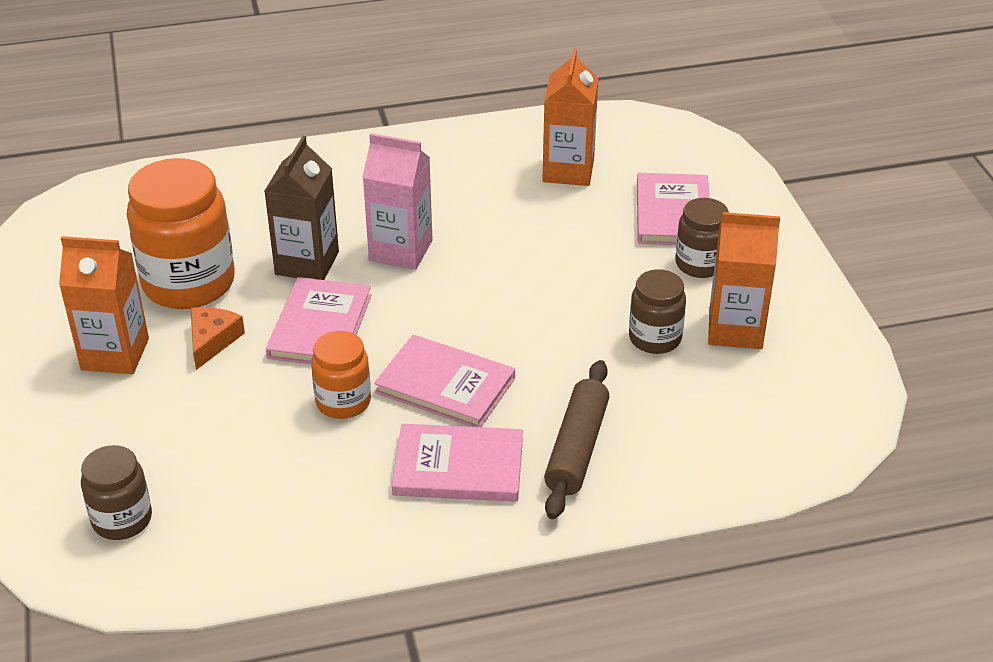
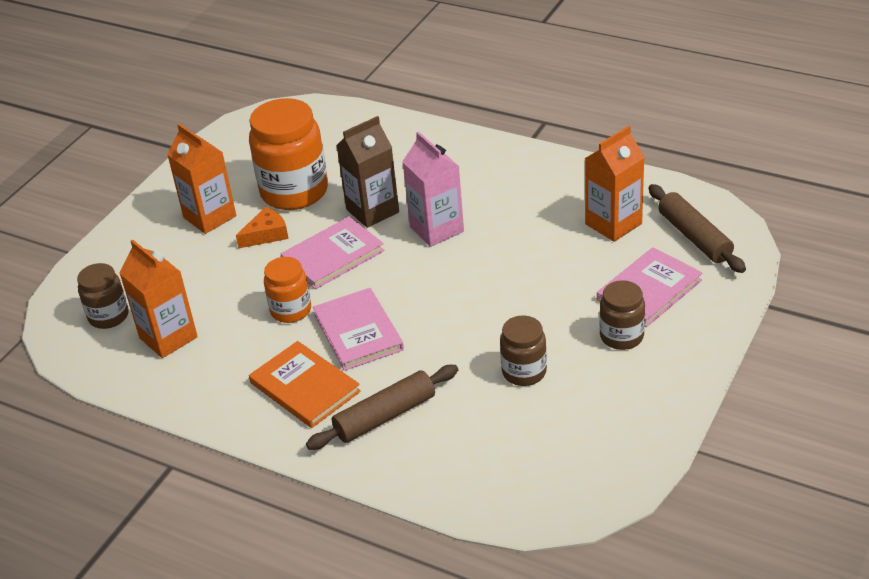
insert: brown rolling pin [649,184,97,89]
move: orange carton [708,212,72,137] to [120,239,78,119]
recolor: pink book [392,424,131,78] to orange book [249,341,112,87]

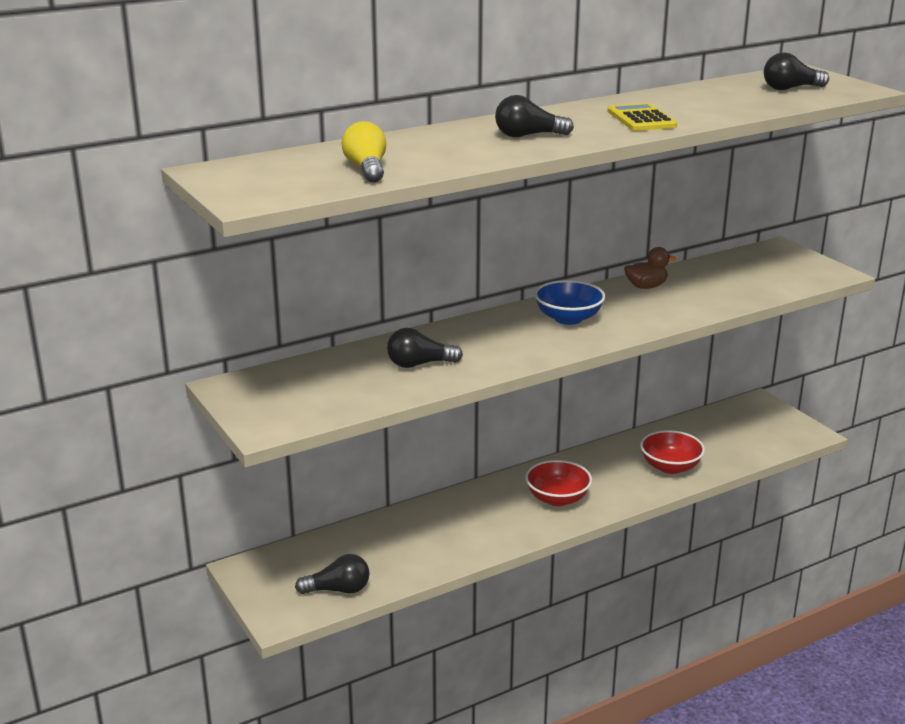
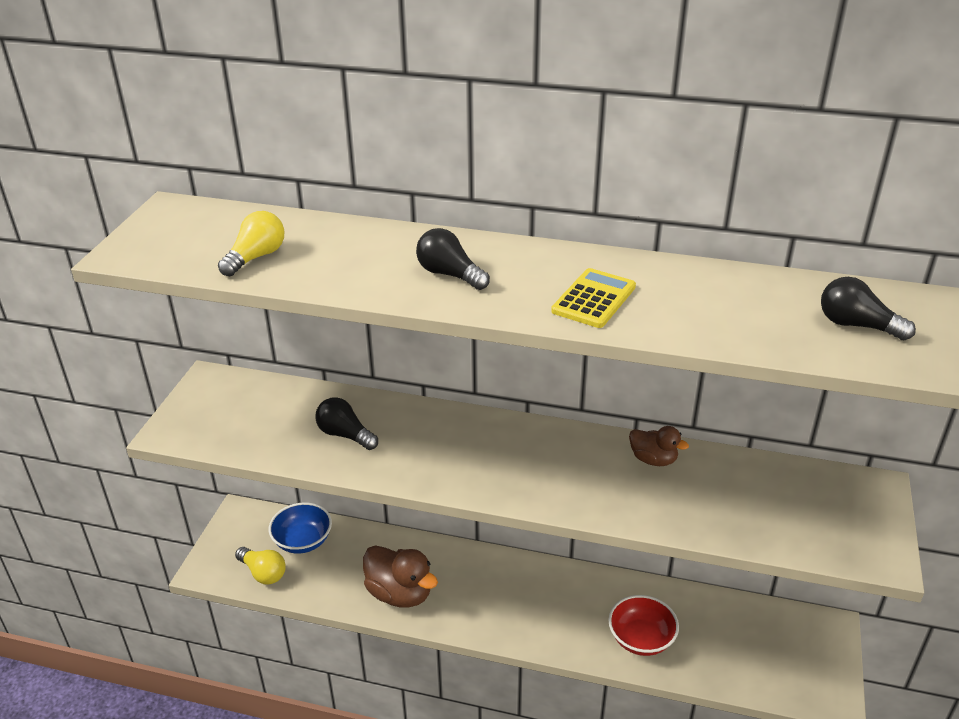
delete: red bowl [525,460,67,46]
insert: brown duck [363,545,75,63]
move: blue bowl [534,280,71,45] to [269,503,63,51]
recolor: black light bulb [295,554,75,40] to yellow light bulb [235,547,51,37]

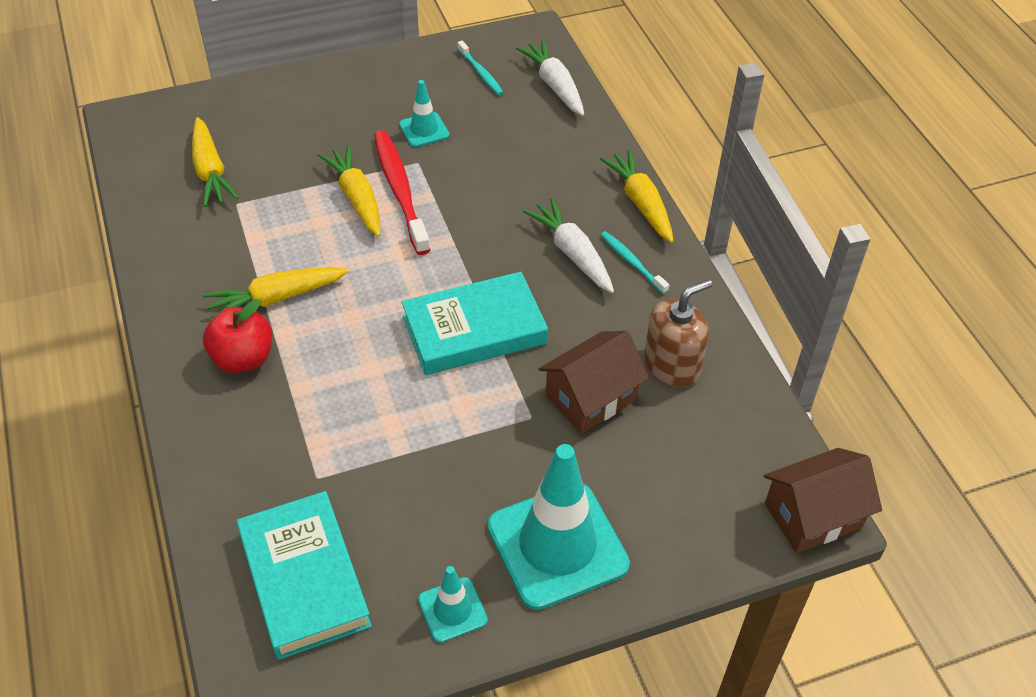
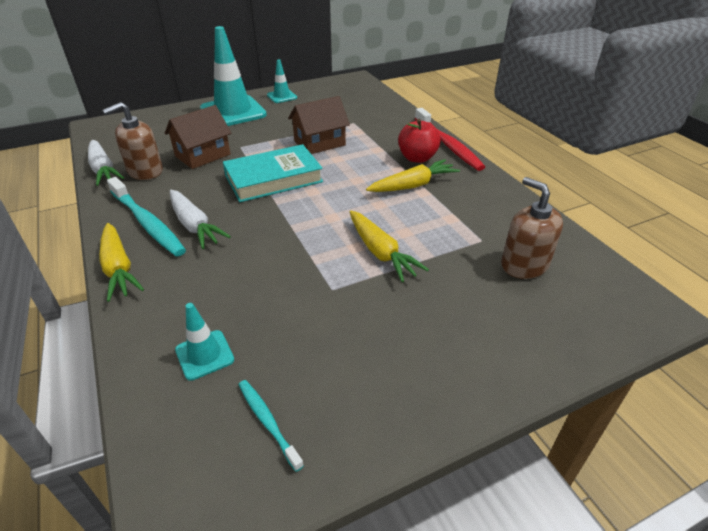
delete: turquoise book [236,491,136,169]
move: white carrot [516,39,68,77] to [88,140,36,46]; turquoise traffic cone [399,80,51,67] to [175,303,59,78]; red toothbrush [374,130,56,125] to [415,108,70,63]; brown house [764,448,118,105] to [288,96,62,58]
replace: yellow carrot [192,117,47,90] to brown soap dispenser [501,177,62,102]
resize: turquoise toothbrush [601,231,68,63] = [107,177,79,80] x1.89

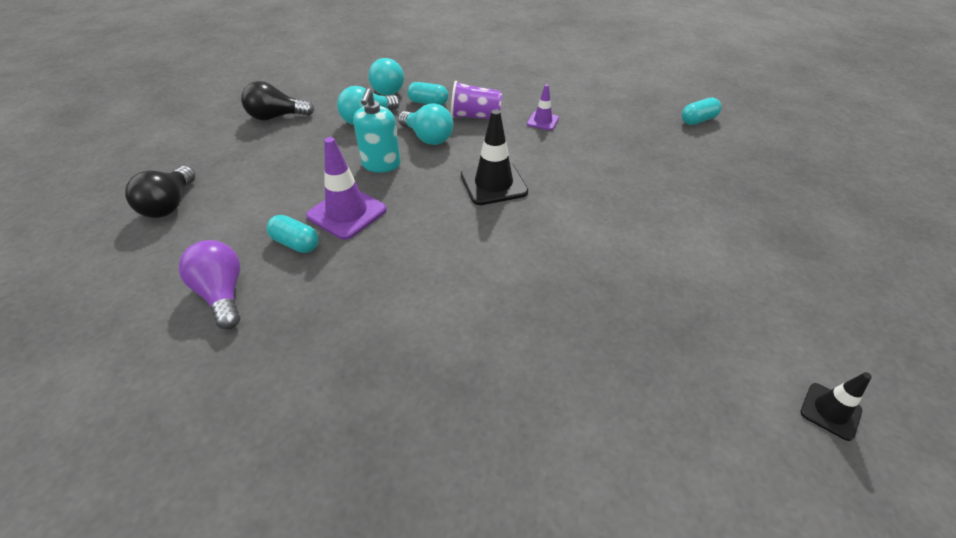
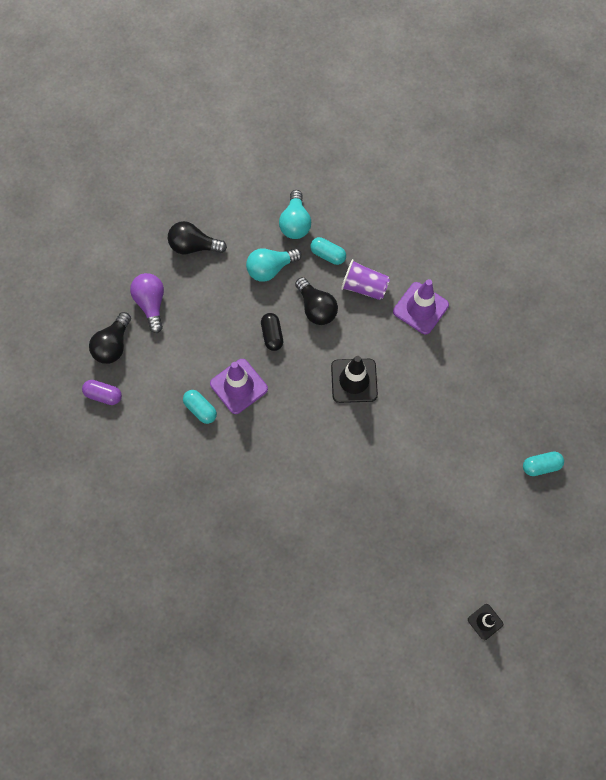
insert: purple capsule [82,380,40,25]
move: turquoise capsule [682,98,39,27] to [523,451,41,25]; purple light bulb [179,240,61,89] to [130,273,34,60]
replace: turquoise soap dispenser [353,88,48,85] to black capsule [261,313,22,38]
recolor: turquoise light bulb [398,103,55,42] to black light bulb [295,277,43,48]
resize: purple traffic cone [527,84,32,46] = [393,279,56,55] x1.78

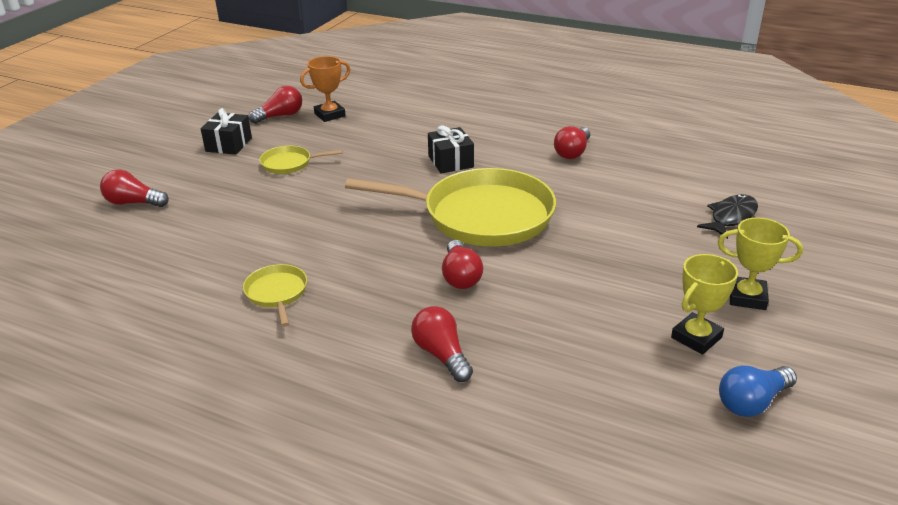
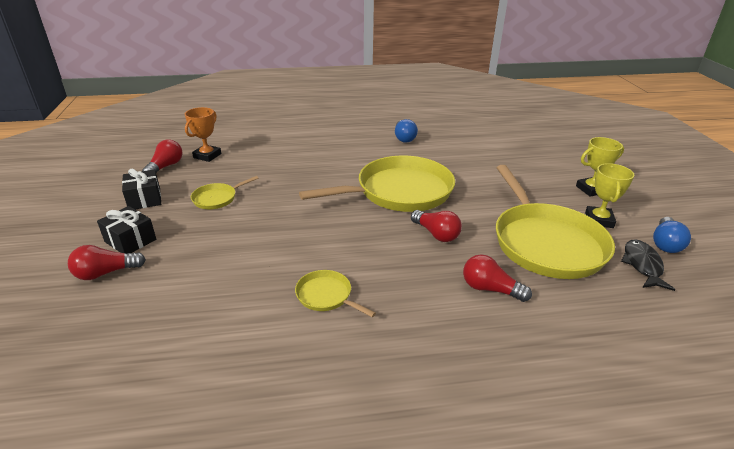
insert: yellow pan [496,165,119,114]
move: black gift [428,125,46,49] to [97,206,59,48]; black fish [697,194,61,45] to [621,239,55,52]
recolor: red light bulb [554,126,36,33] to blue light bulb [395,119,23,24]

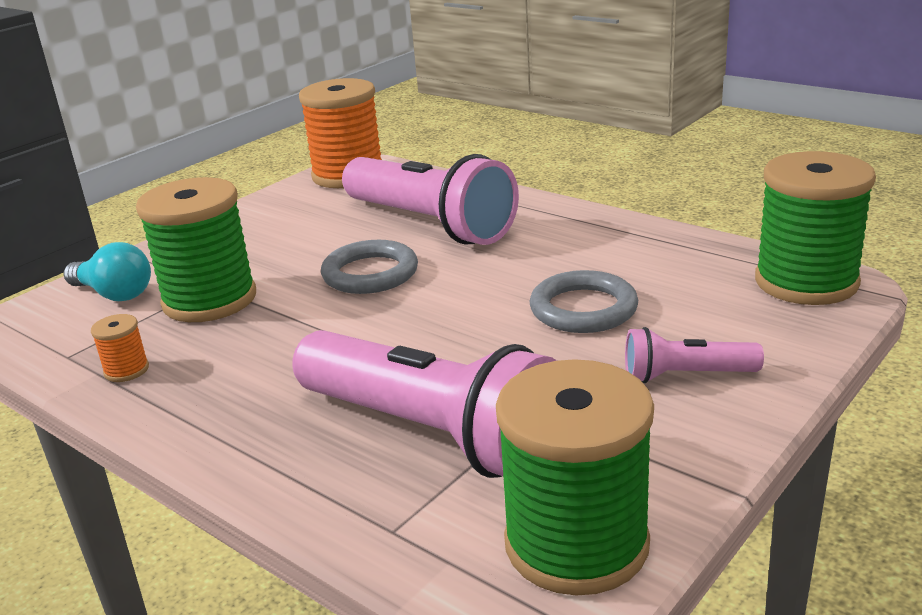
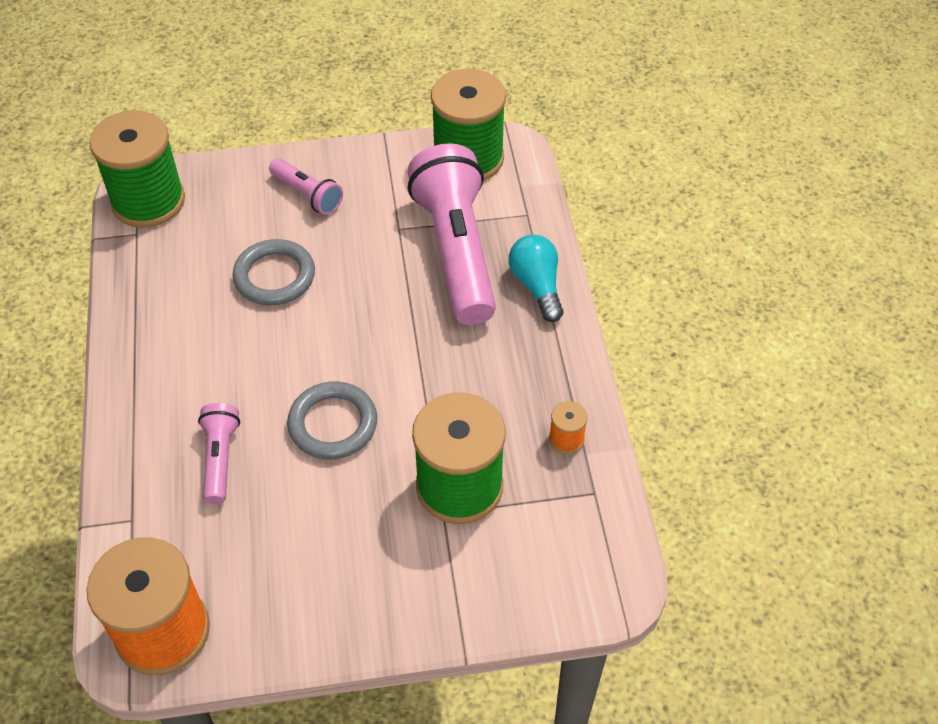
move: turquoise light bulb [63,242,88,59] to [509,234,54,88]
resize: pink flashlight [342,154,177,91] = [198,403,42,101] x0.47

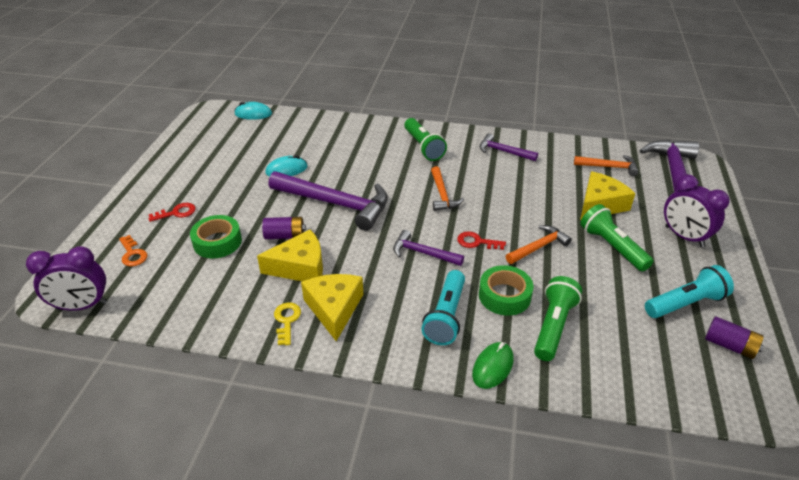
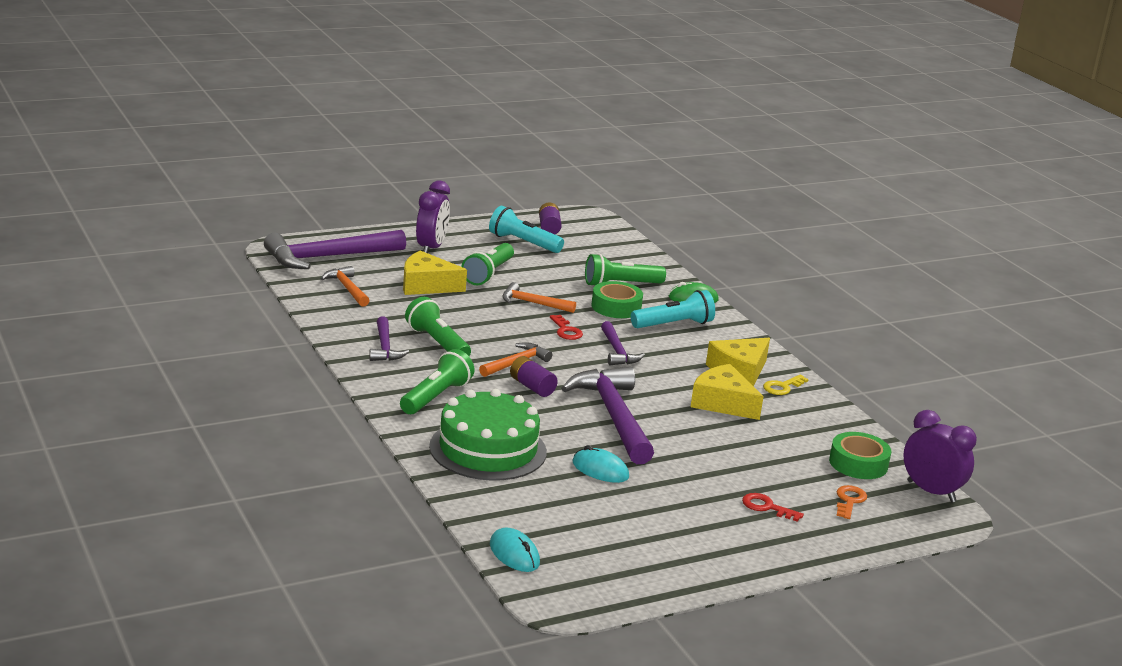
insert: green flashlight [405,297,66,59]; green cake [429,389,118,92]
move: green tape [190,215,52,44] to [829,432,62,47]; purple battery [262,217,44,22] to [510,356,48,41]

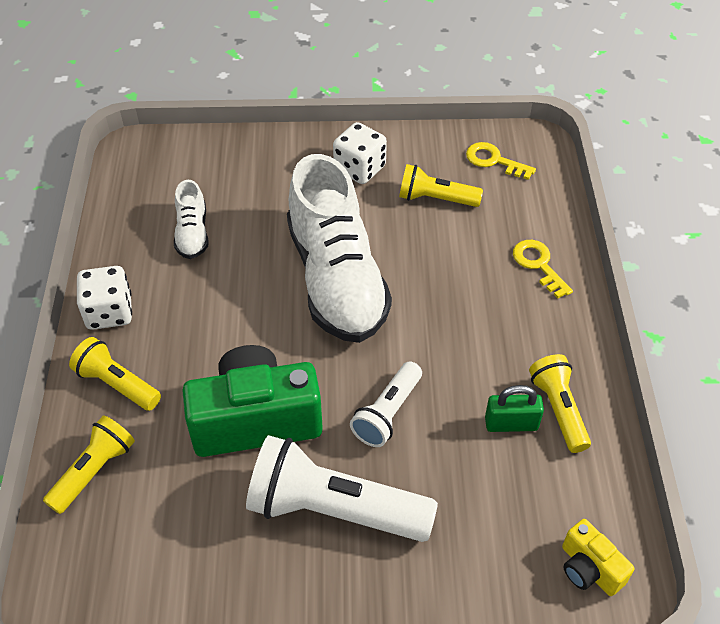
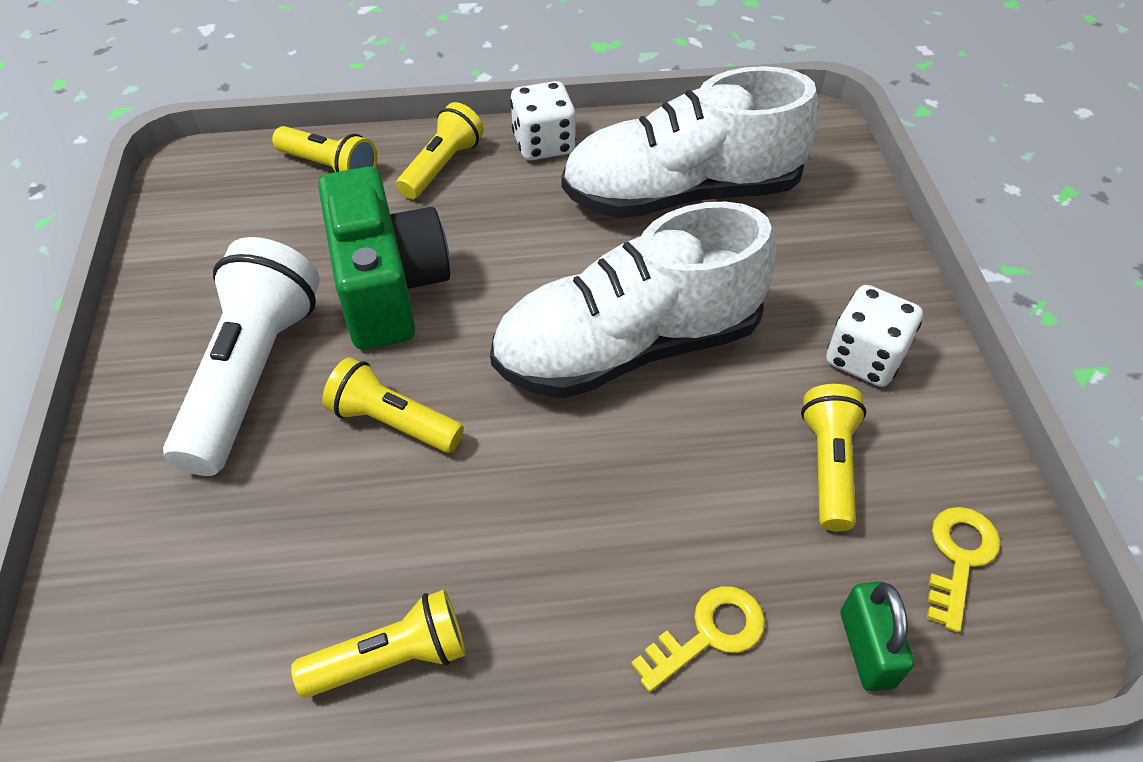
delete: yellow camera [562,519,72,77]
move: green padlock [485,385,59,47] to [841,581,73,110]
recolor: white flashlight [350,361,72,86] to yellow flashlight [322,357,142,96]
resize: white shoe [174,180,35,79] = [561,66,258,152] x2.25

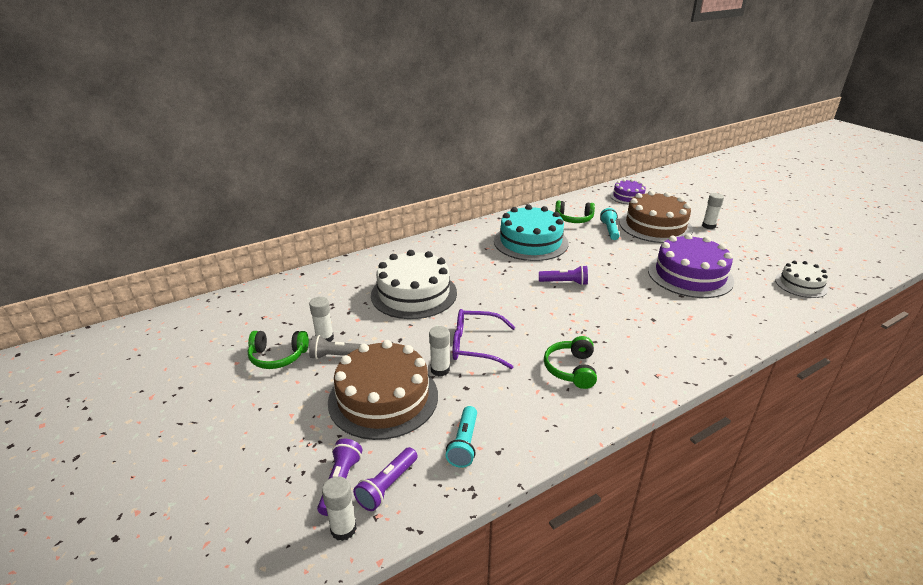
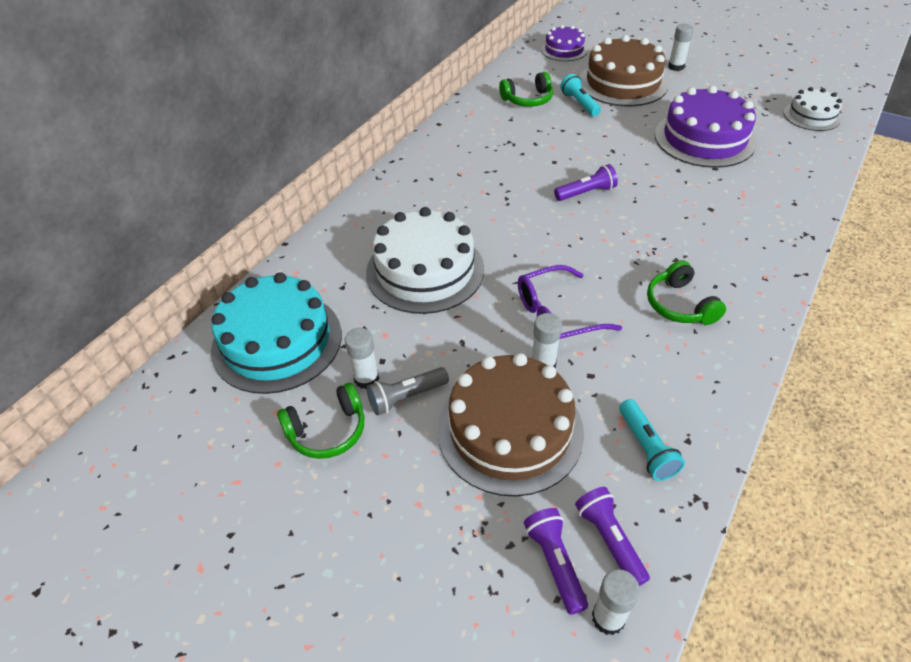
move: turquoise cake [494,205,74,56] to [211,272,131,122]
rotate: purple flashlight [353,447,65,64] = [575,487,75,99] 150 degrees clockwise

